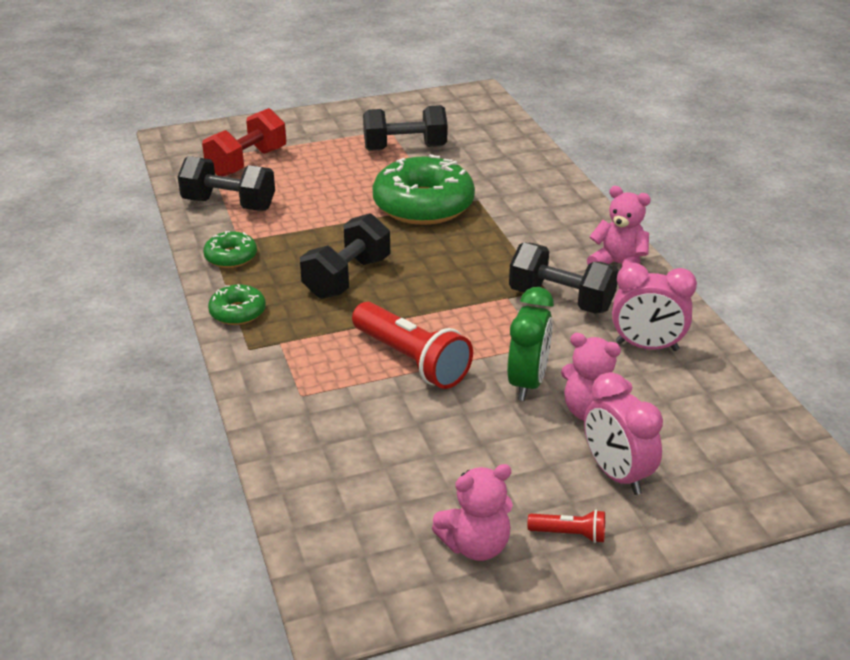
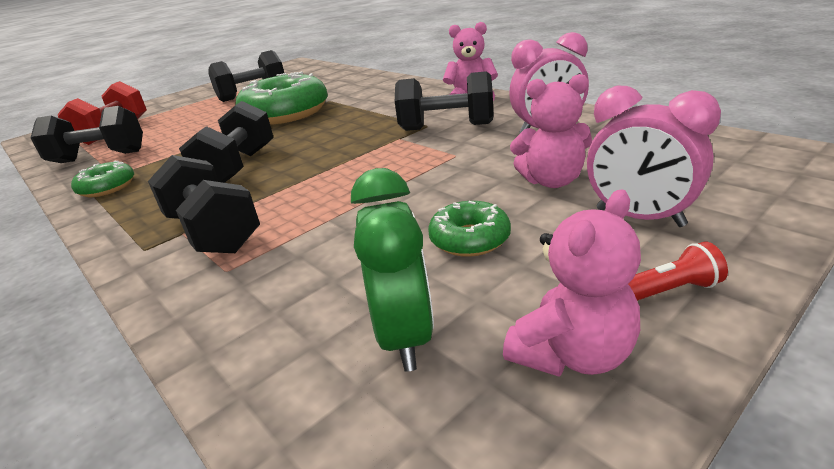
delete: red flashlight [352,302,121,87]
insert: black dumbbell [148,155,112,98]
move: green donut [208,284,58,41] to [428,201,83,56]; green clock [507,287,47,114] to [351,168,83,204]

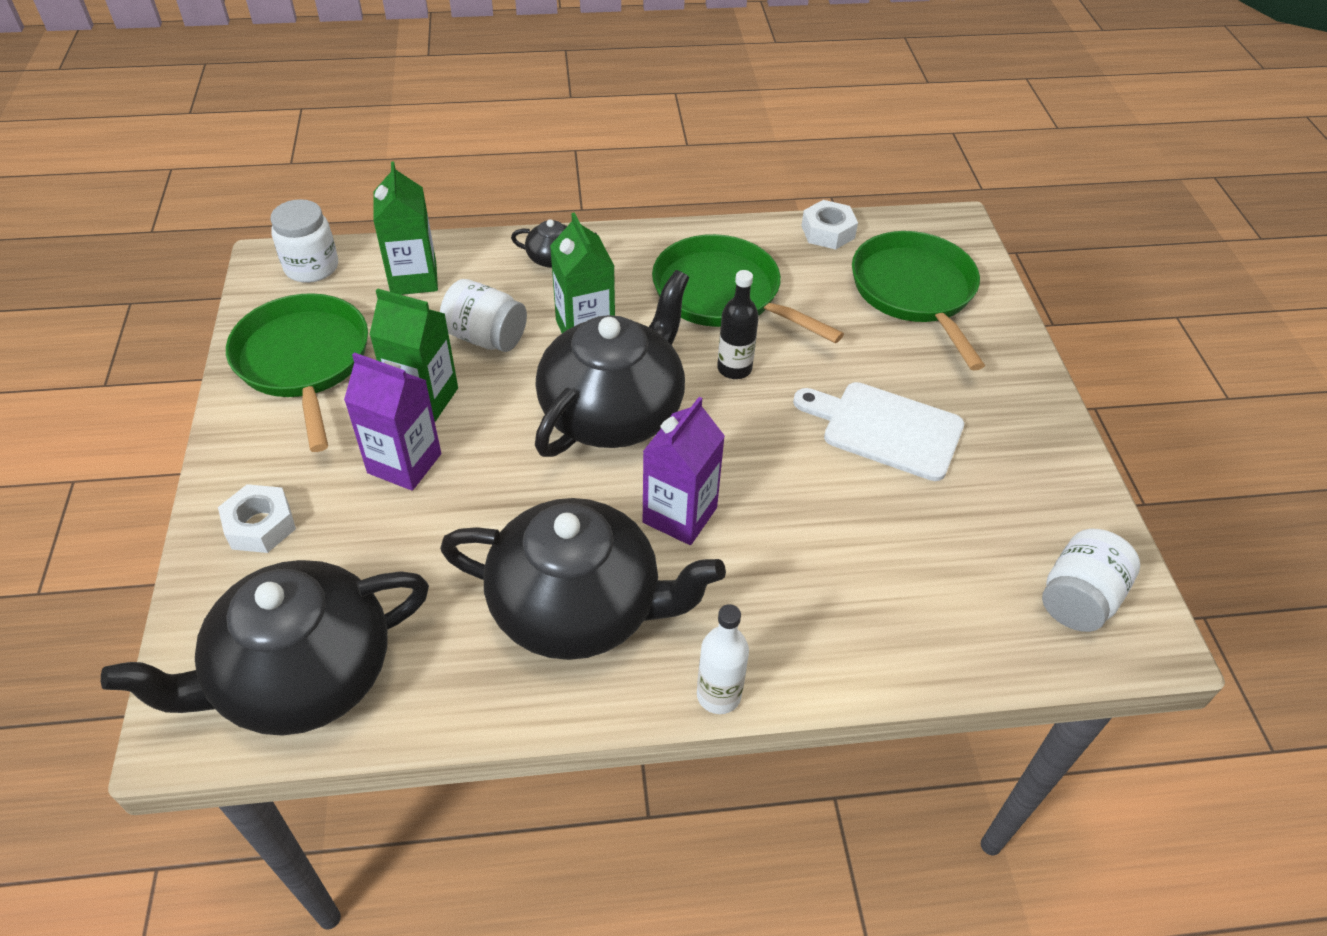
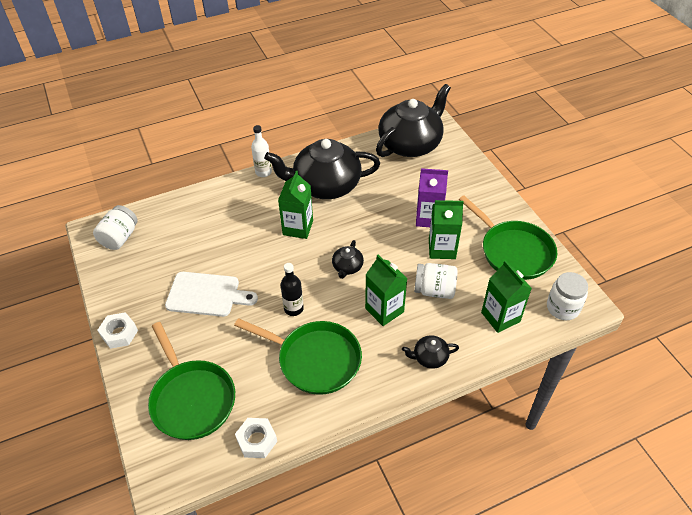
move: white nut [218,484,78,69] to [97,312,41,37]
recolor: purple carton [643,397,82,148] to green carton [278,171,35,68]
resize: black teapot [535,270,154,187] = [332,240,32,39] x0.42

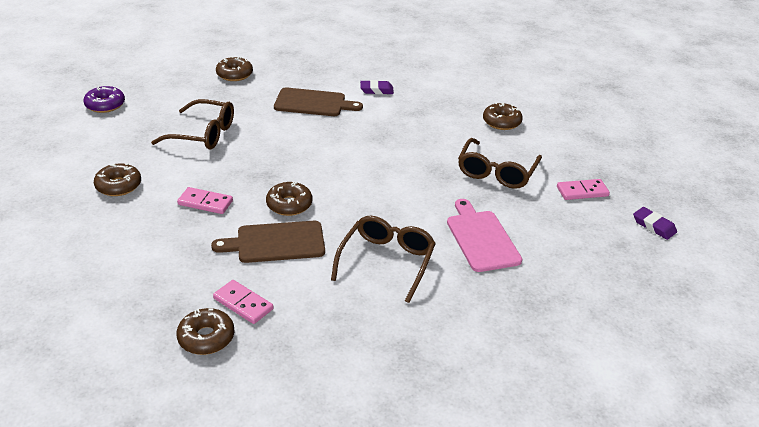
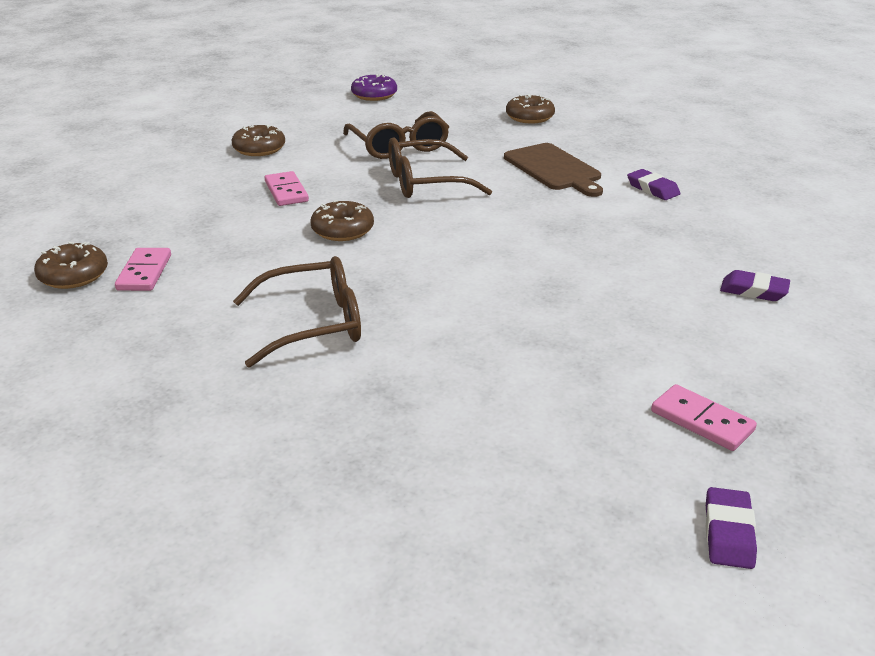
delete: pink cutting board [447,199,75,73]; brown cutting board [211,221,114,42]
move: brown glasses [458,138,84,51] to [388,137,104,61]
replace: brown donut [483,102,40,28] to purple eraser [720,270,70,31]

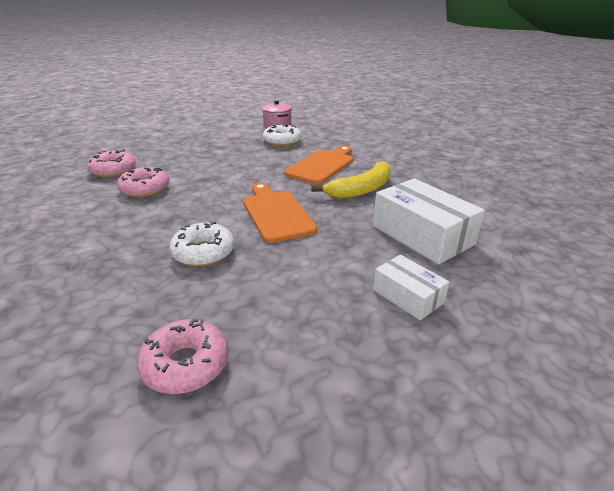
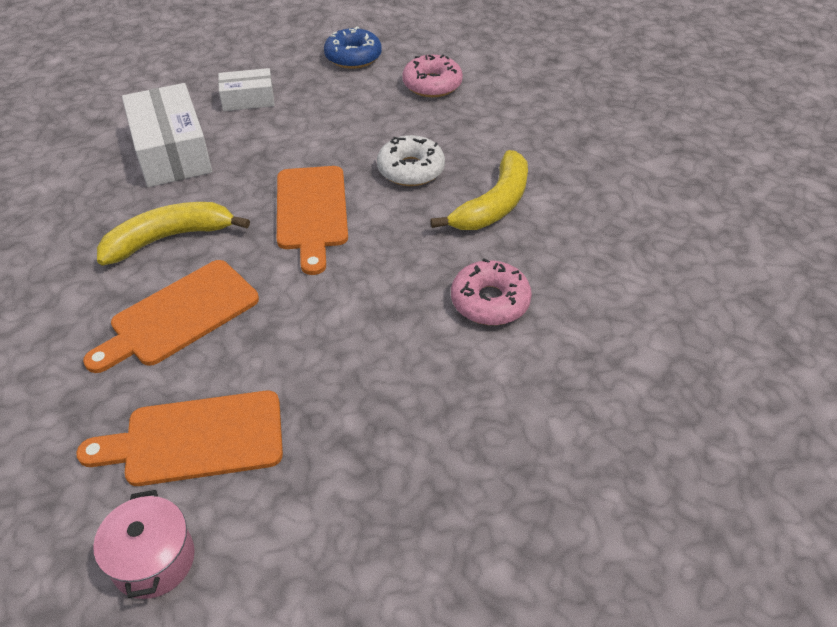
delete: pink donut [87,150,49,28]
insert: blue donut [324,27,58,42]; yellow banana [430,150,98,80]
replace: white donut [263,124,39,23] to orange cutting board [76,391,207,95]
rotate: white box [373,255,76,66] = [218,68,57,43] 75 degrees counterclockwise

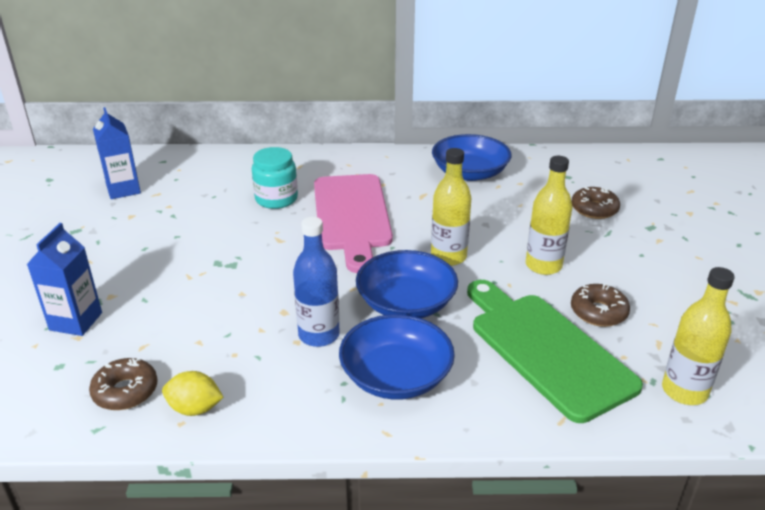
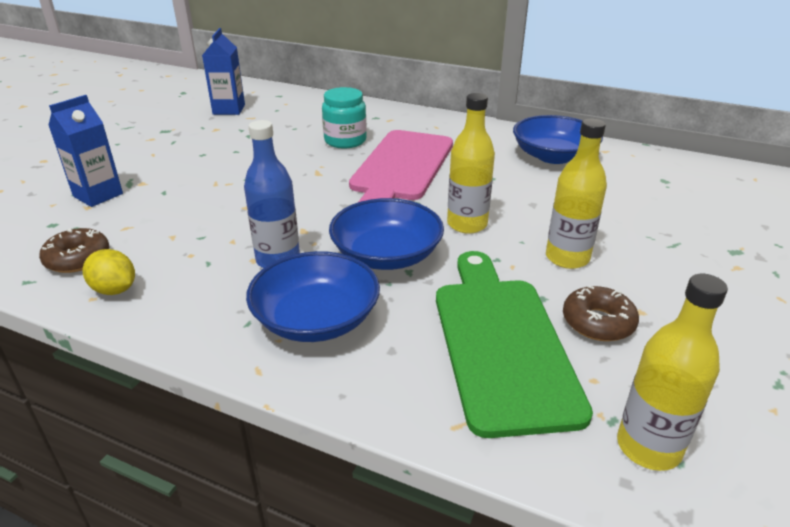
delete: brown donut [572,187,48,32]

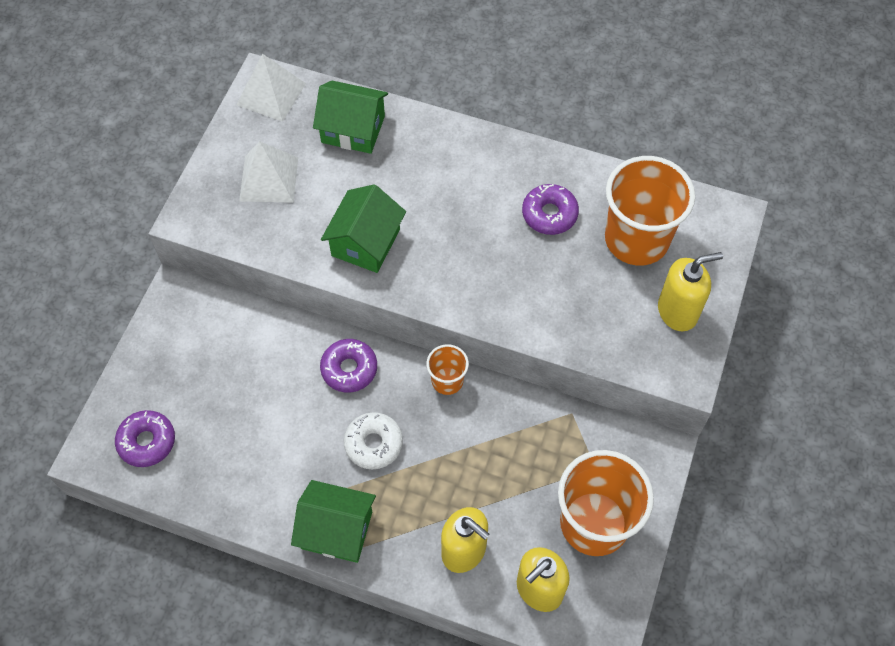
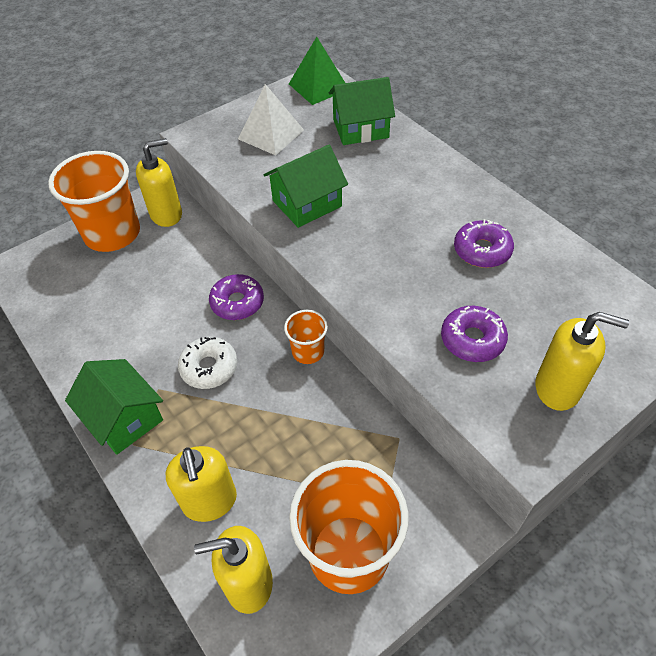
insert: yellow soap dispenser [136,138,46,89]
move: orange cup [605,156,90,109] to [48,151,92,101]; purple donut [115,410,60,57] to [441,306,67,56]
recolor: white pyramid [237,53,69,69] to green pyramid [289,37,56,68]
rotate: green house [313,80,75,74] = [329,77,66,68] 60 degrees counterclockwise

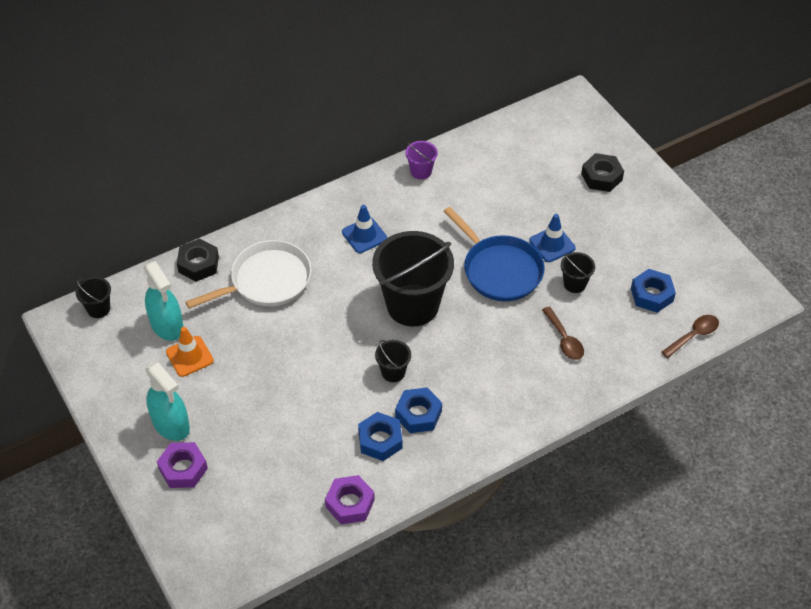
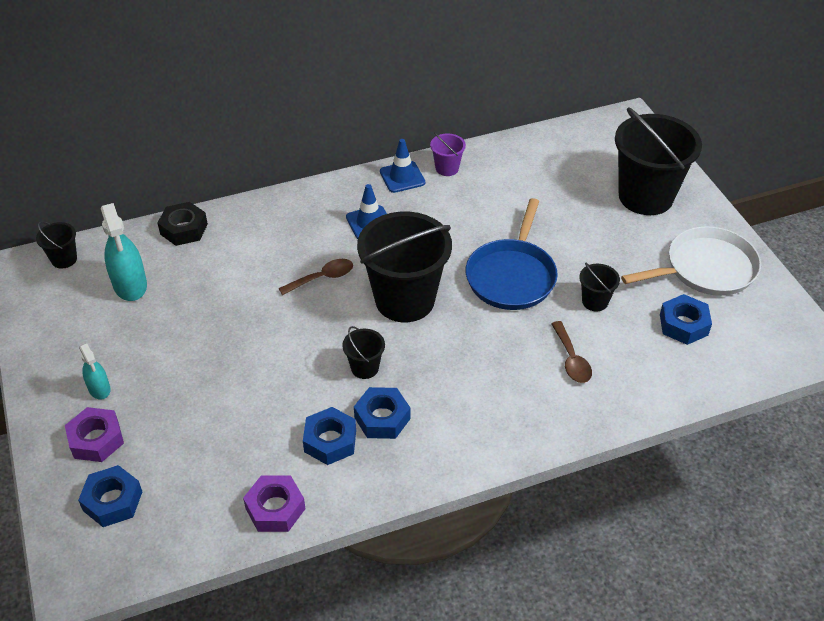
delete: orange traffic cone [166,327,48,50]
insert: blue nut [78,465,64,62]
move: blue traffic cone [529,214,47,48] to [380,139,45,54]; white pan [186,240,126,69] to [621,226,140,70]; brown spoon [662,315,57,43] to [279,259,74,36]
replace: black nut [581,153,43,39] to black bucket [615,107,87,108]
rotate: blue pan [444,207,101,94] = [466,198,92,112] 45 degrees clockwise
resize: turquoise spray bottle [145,362,45,79] = [79,343,31,57] x0.57

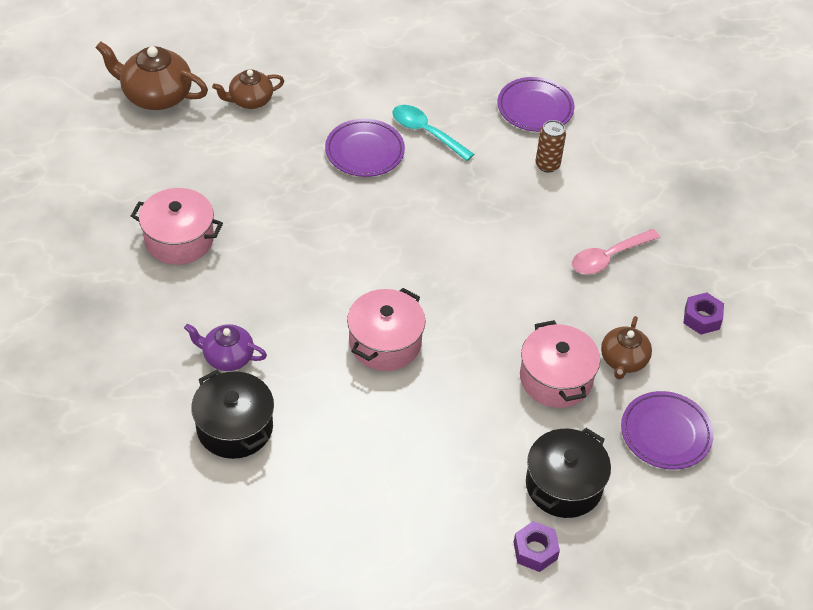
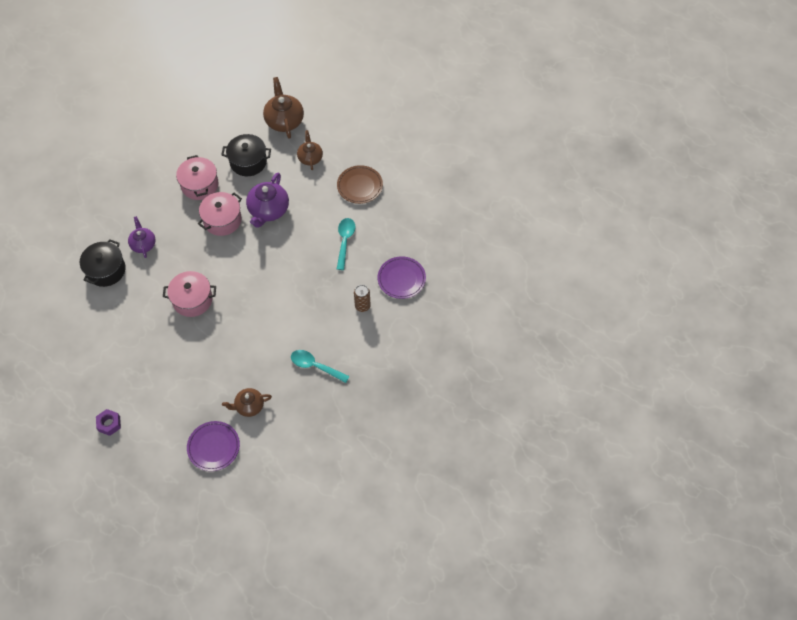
delete: purple plate [325,119,80,58]; purple nut [684,292,40,42]
insert: brown plate [337,165,46,39]; purple teapot [246,173,43,55]
move: pink pot [520,320,80,88] to [198,192,44,44]; black pot [526,428,85,90] to [221,134,50,42]
recolor: pink spoon [572,229,88,45] to turquoise spoon [291,350,59,33]
rotate: brown teapot [212,69,72,40] = [297,130,26,40] 45 degrees clockwise

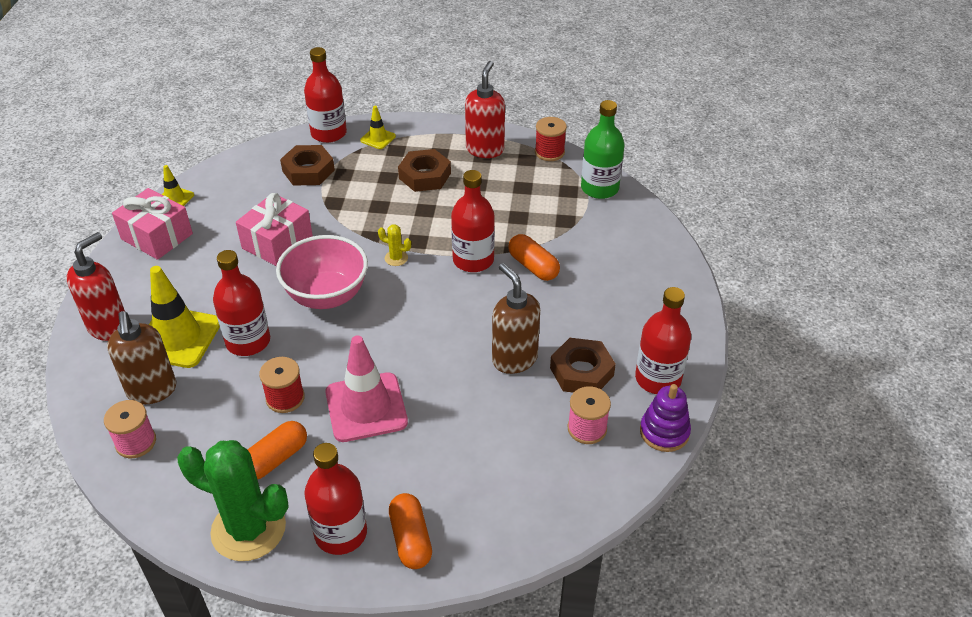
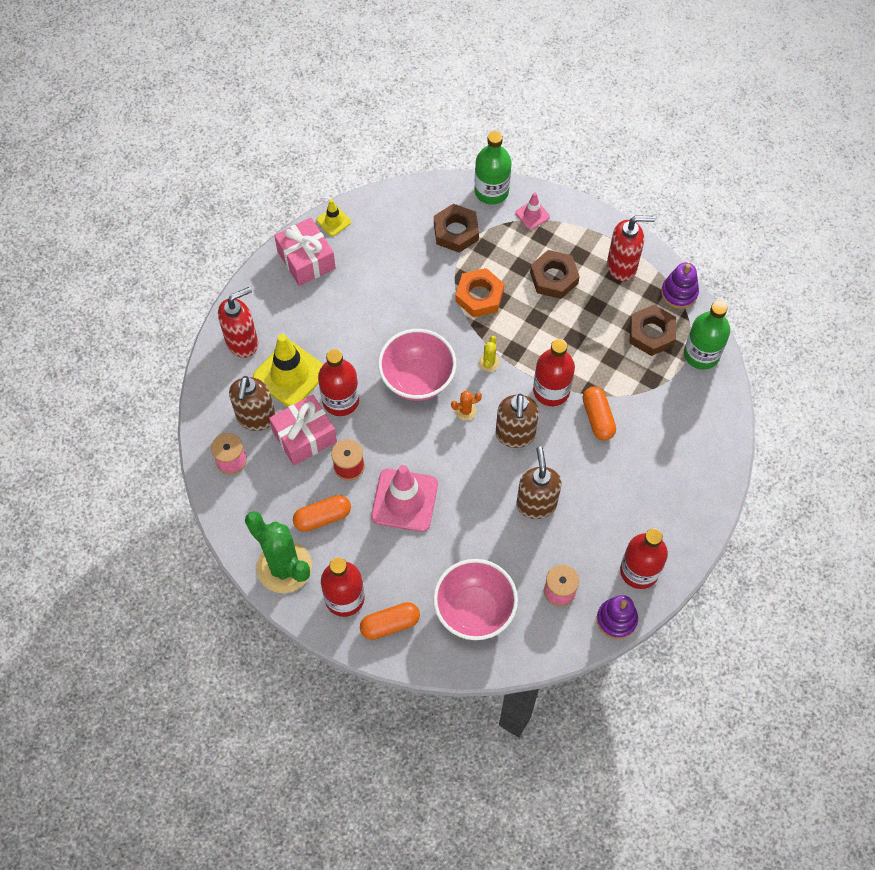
insert: orange nut [455,268,49,49]; orange cactus [451,391,31,29]; brown soap dispenser [496,394,43,54]; pink bowl [433,559,85,81]
move: pink gift [236,193,77,73] to [269,395,68,70]; brown nut [550,338,66,55] to [630,305,46,51]
replace: red spool [535,117,32,44] to purple stacking toy [661,263,38,46]
recolor: red bottle [304,47,43,96] to green bottle [475,131,37,74]; yellow traffic cone [360,106,36,43] to pink traffic cone [515,193,35,37]
rotate: red soap dispenser [465,61,40,97] = [607,216,48,65] 45 degrees clockwise; yellow cactus [378,224,33,42] = [479,336,21,36] 60 degrees clockwise; orange capsule [389,493,43,76] = [360,602,60,38] 60 degrees clockwise

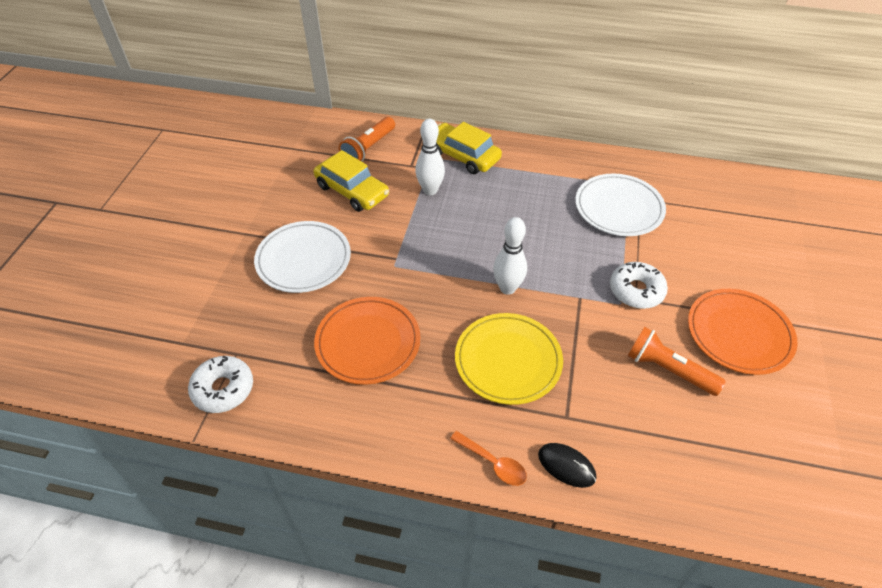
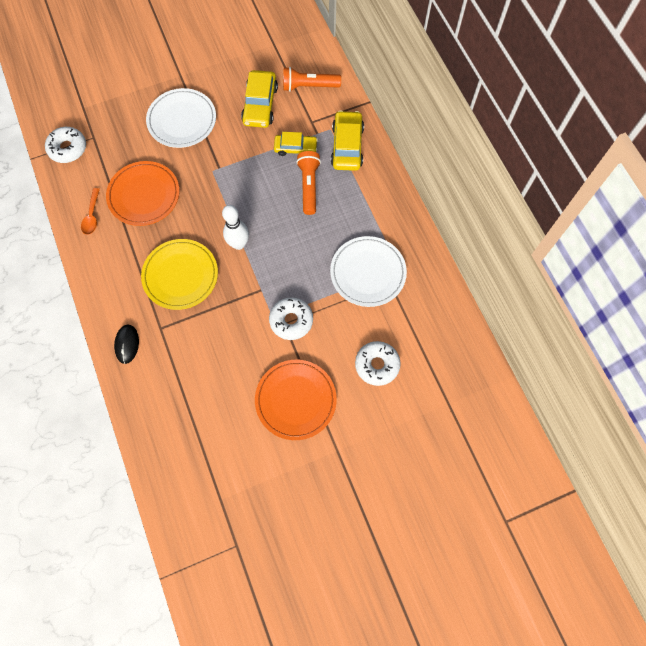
insert: white donut [355,341,46,45]
move: orange flashlight [628,327,98,69] to [296,151,25,64]; orange spoon [450,431,77,55] to [81,188,19,47]
replace: white bowling pin [415,119,30,76] to yellow car [274,132,44,24]

